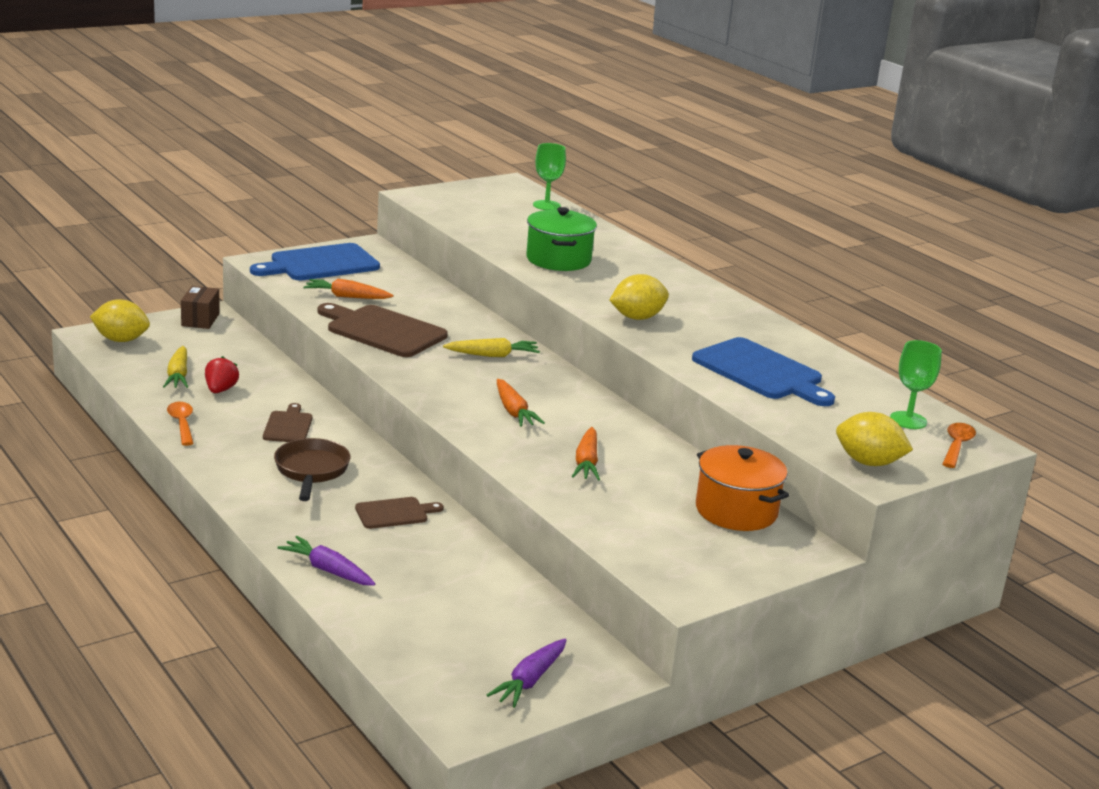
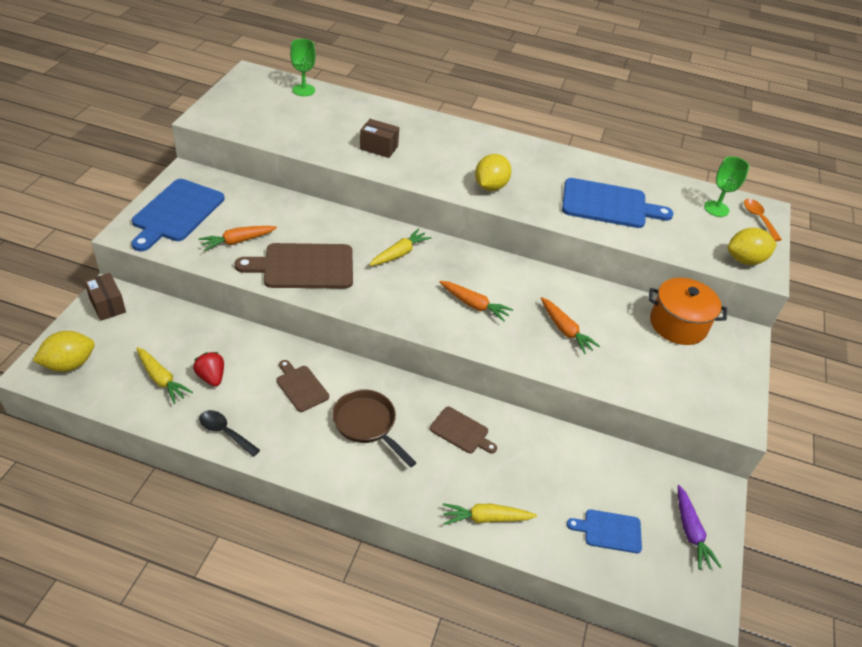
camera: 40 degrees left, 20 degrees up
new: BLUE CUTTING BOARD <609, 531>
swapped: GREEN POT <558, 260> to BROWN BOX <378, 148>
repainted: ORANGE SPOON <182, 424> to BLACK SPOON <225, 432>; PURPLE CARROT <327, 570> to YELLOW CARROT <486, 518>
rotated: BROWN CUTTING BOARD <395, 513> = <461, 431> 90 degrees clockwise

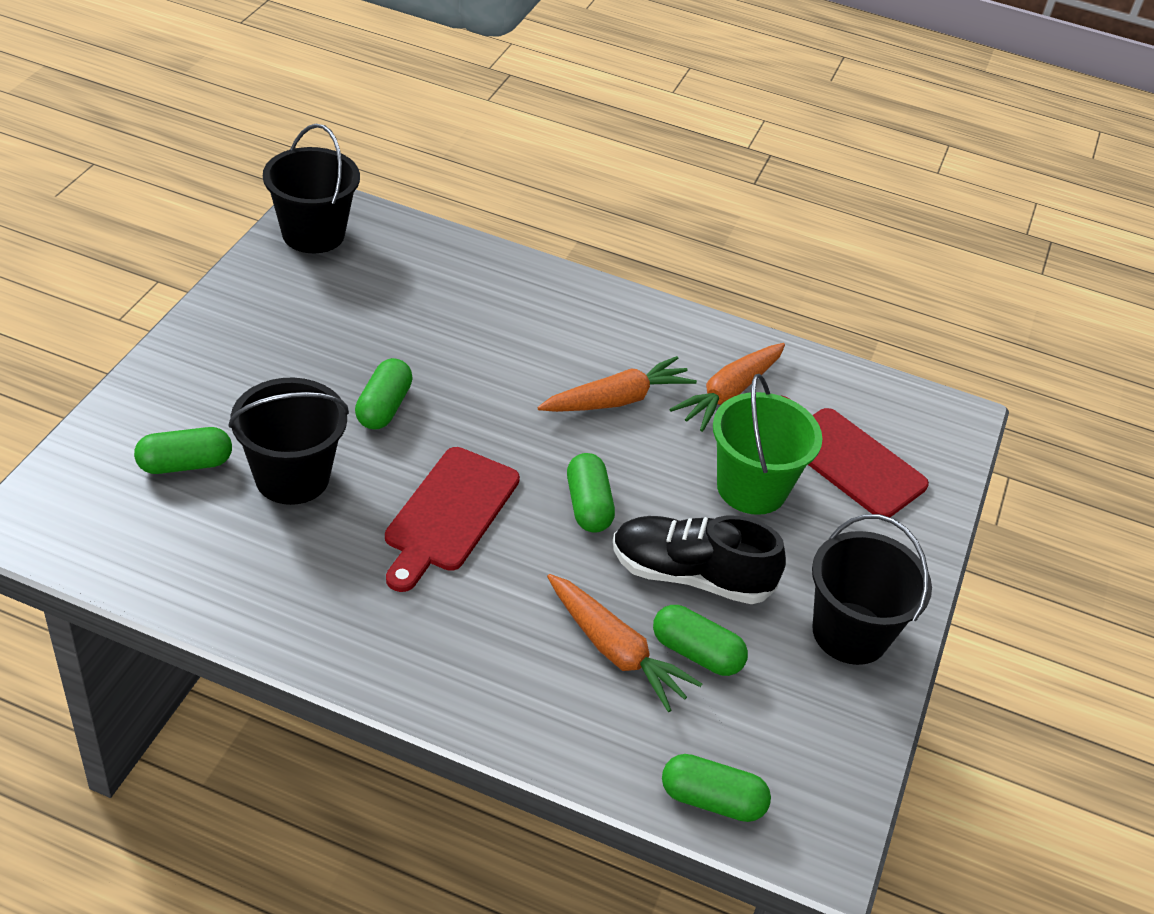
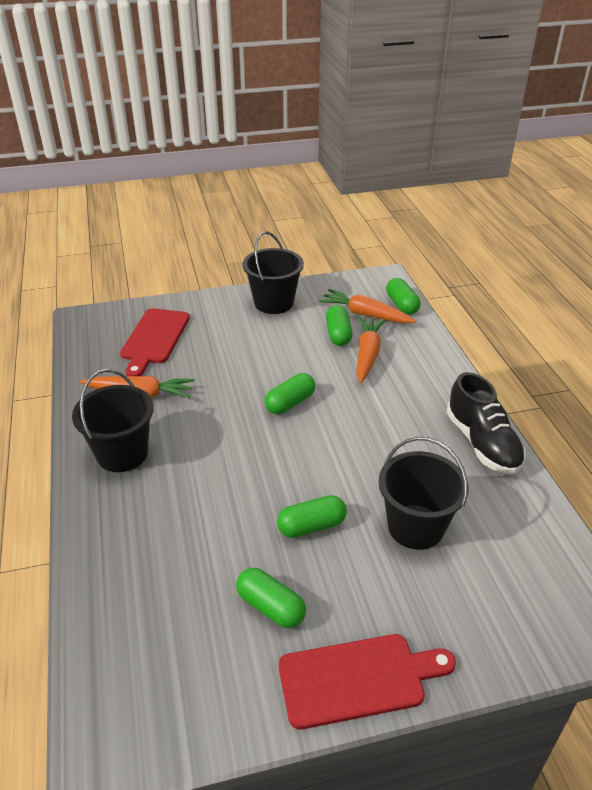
camera: 120 degrees left, 5 degrees down
gone: GREEN BUCKET <751, 488>
shifted: GREEN CAPSULE <185, 464> to <271, 607>; BLACK BUCKET <313, 234> to <122, 454>; RED CUTTING BOARD <449, 514> to <358, 679>; ORANGE CARROT <617, 400> to <365, 314>; BLACK SHOE <690, 575> to <482, 443>

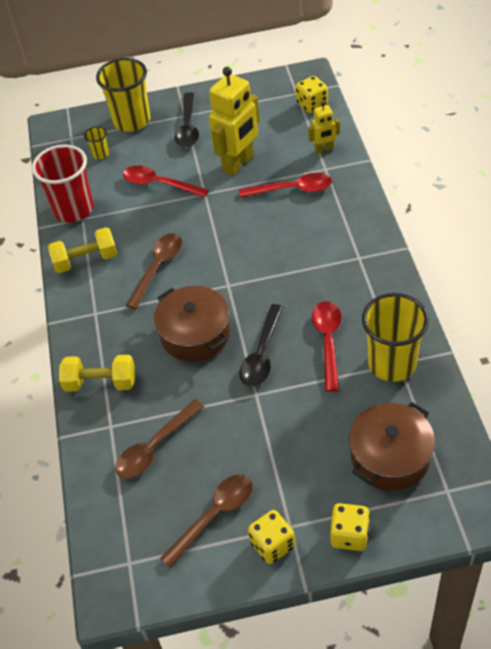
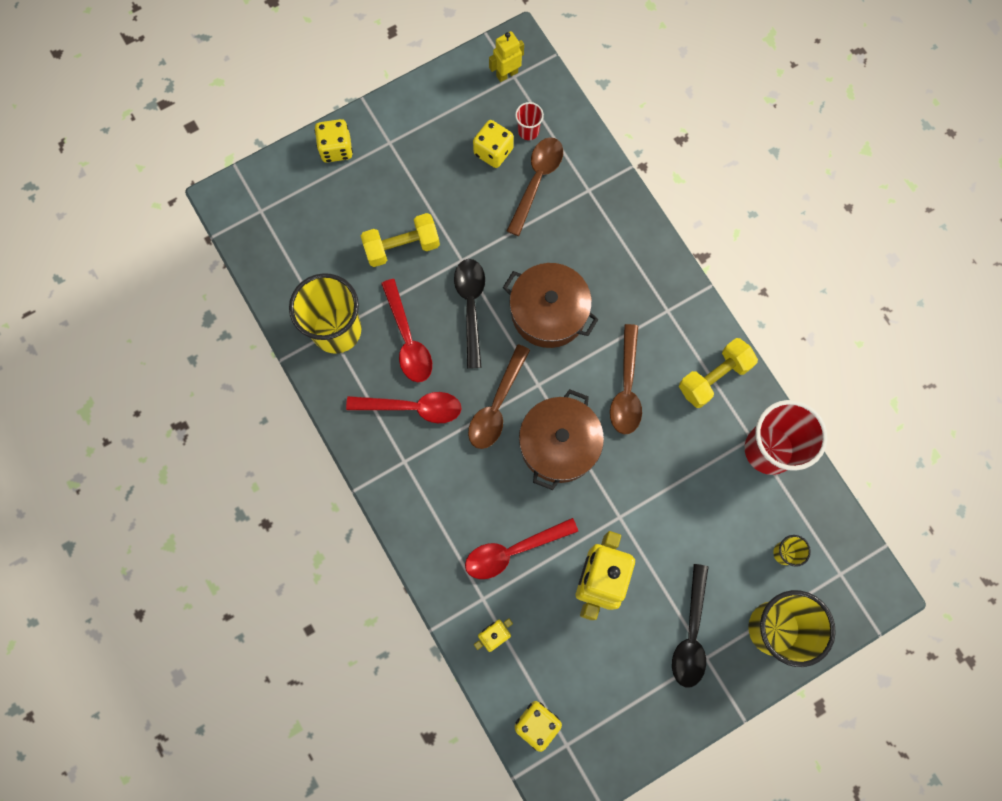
camera: 155 degrees right, 25 degrees up
new: YELLOW ROBOT <507, 74>; RED CUP <528, 131>
shifted: YELLOW DUMBBELL <101, 383> to <402, 247>; RED SPOON <159, 184> to <413, 407>; BROWN SPOON <214, 515> to <496, 405>; YELLOW DICE <272, 545> to <493, 151>; BROWN POT <390, 457> to <559, 444>
rotated: BLACK SPOON <188, 127> = <691, 634> 150 degrees counterclockwise

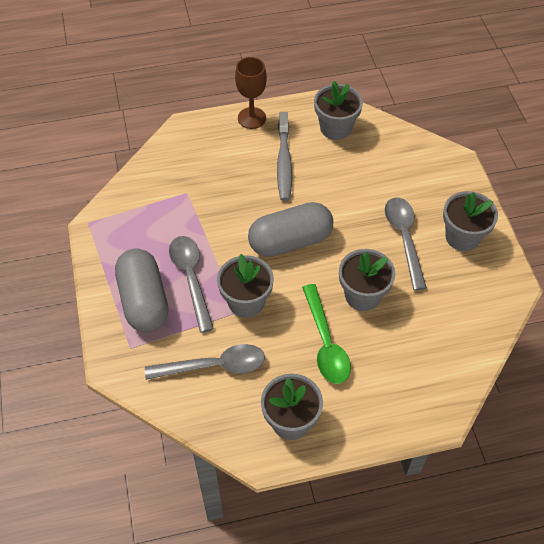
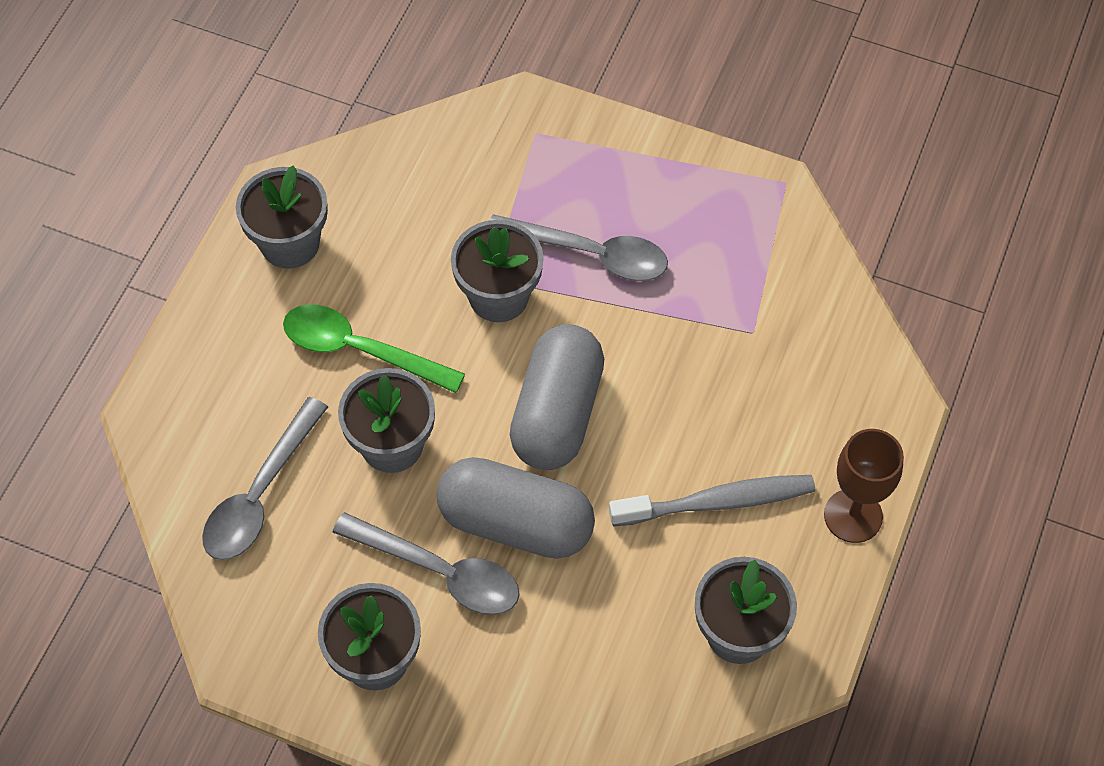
camera: 125 degrees right, 5 degrees up
shifted: GREY CAPSULE <144, 300> to <516, 523>; GREY SPOON <214, 366> to <260, 494>
rotated: GREY TOOTHBRUSH <284, 162> = <718, 502> 135 degrees clockwise

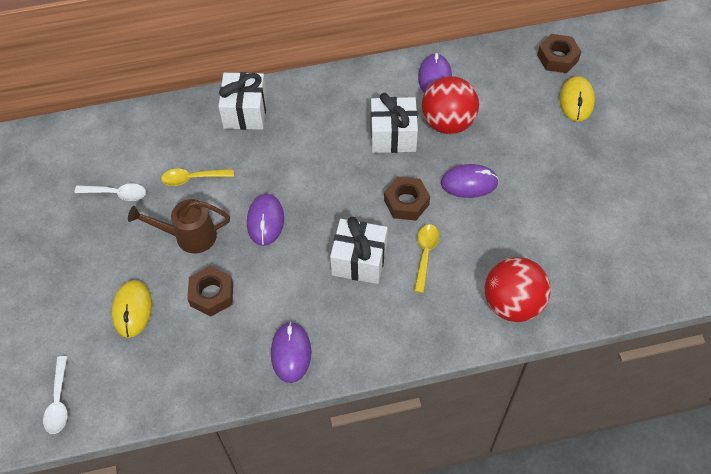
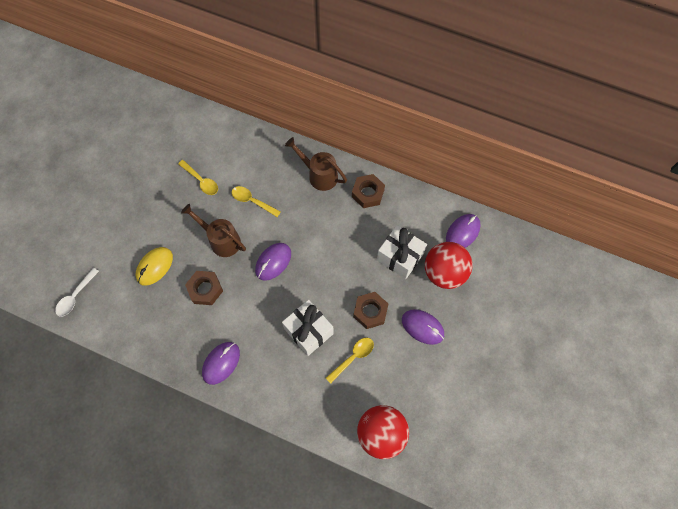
camera: 35 degrees right, 10 degrees up
gone: YELLOW MOUSE <576, 101>
shifted: BROWN NUT <557, 58> to <368, 193>
swapped: WHITE GIFT <245, 112> to BROWN WATERING CAN <319, 175>
repainted: WHITE SPOON <117, 193> to YELLOW SPOON <201, 181>

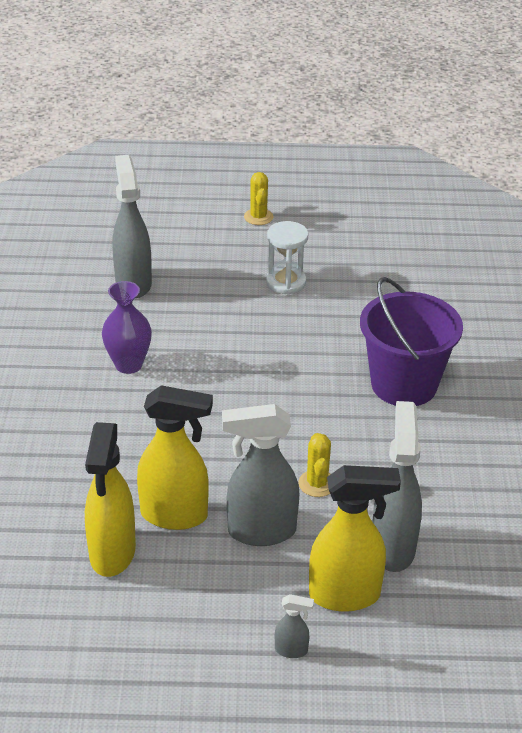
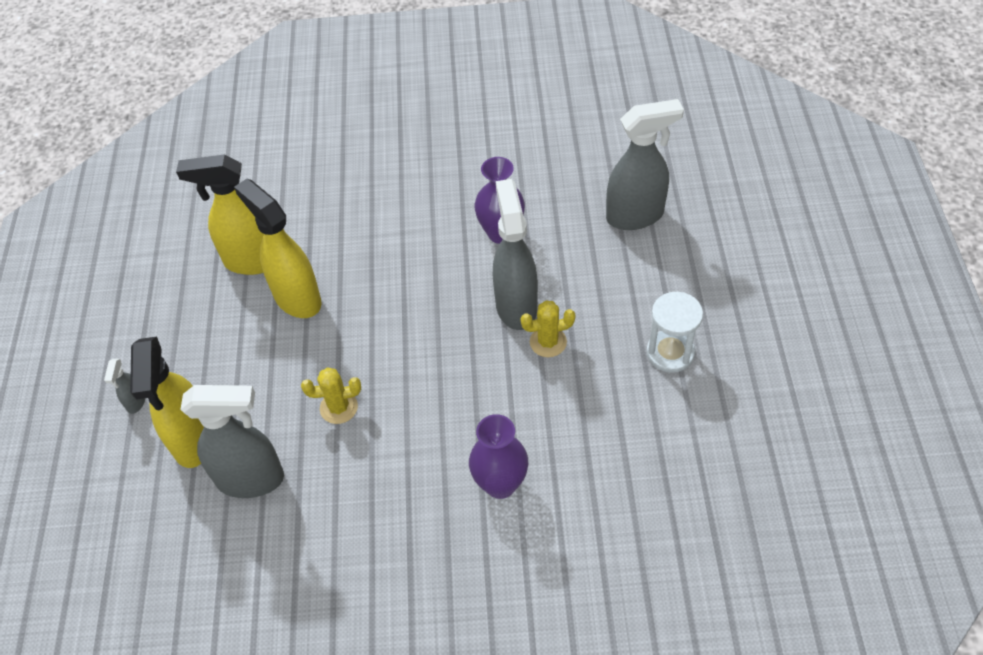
camera: 90 degrees right, 15 degrees up
shifted: GREY SPRAY BOTTLE <261, 531> to <516, 305>; YELLOW CACTUS <258, 217> to <548, 342>
swapped: PURPLE BUCKET <404, 384> to PURPLE VASE <500, 484>
rotated: YELLOW SPRAY BOTTLE <175, 515> = <297, 298> 135 degrees clockwise

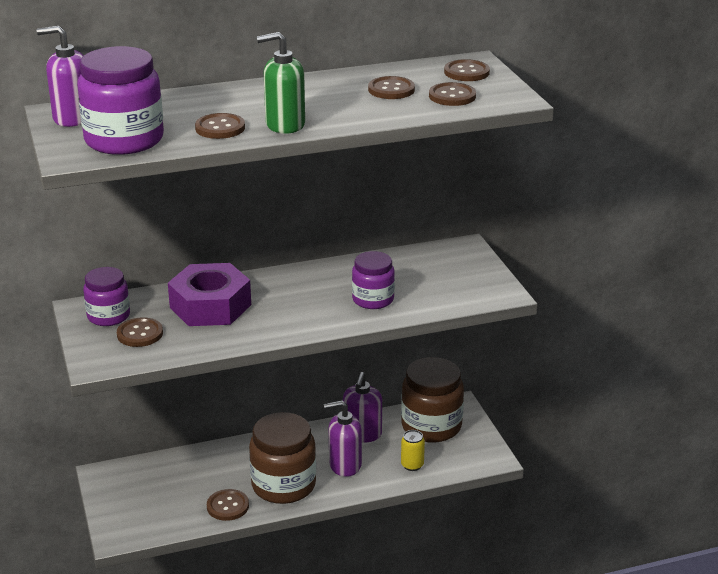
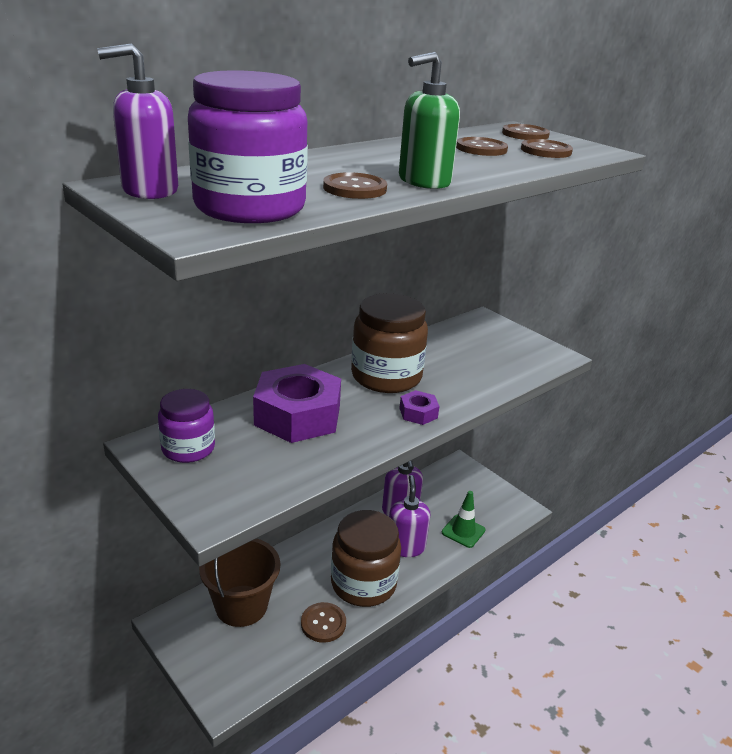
camera: 25 degrees left, 0 degrees up
gone: BROWN BUTTON <140, 334>; PURPLE JAR <373, 299>
new: BROWN BUCKET <241, 606>; PURPLE NUT <418, 413>
shifted: BROWN JAR <431, 426> to <386, 376>
swapped: YELLOW CAN <412, 465> to GREEN TRAFFIC CONE <463, 531>
rotated: PURPLE SOAP DISPENSER <344, 465> = <405, 546> 120 degrees clockwise

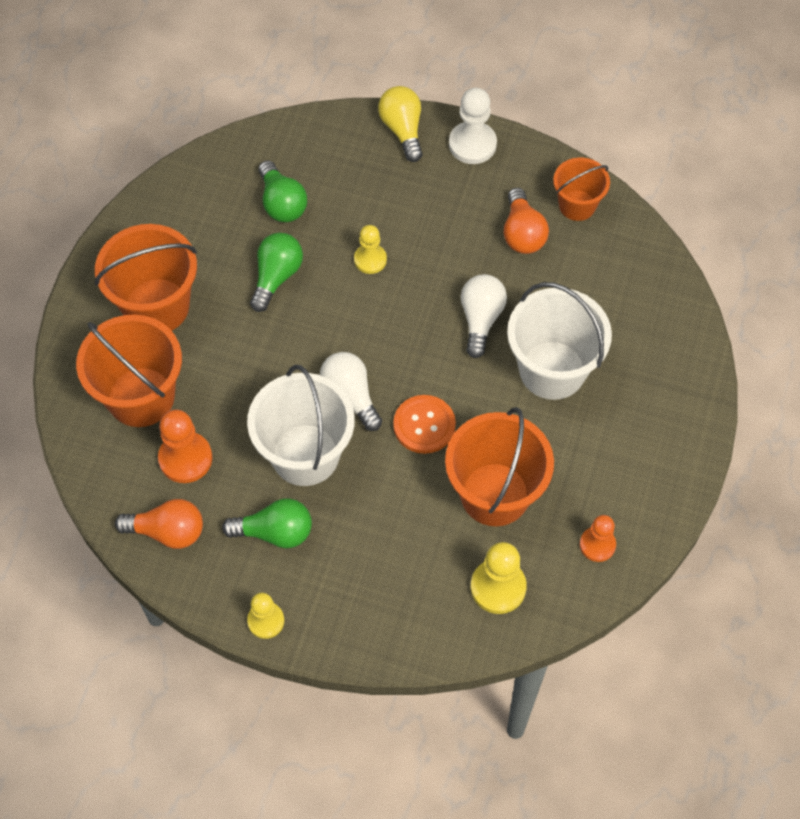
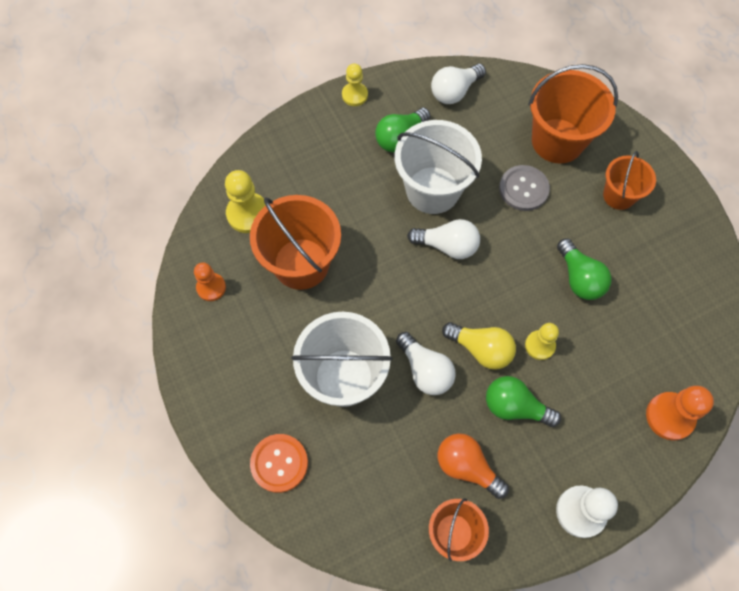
camera: 135 degrees right, 5 degrees up
new: GREY BUTTON <523, 189>
shifted: ORANGE PAWN <185, 458> to <670, 416>; GREEN LIGHT BULB <282, 203> to <515, 407>; YELLOW LIGHT BULB <403, 130> to <481, 349>; ORANGE BUTTON <424, 425> to <279, 463>
repainted: ORANGE LIGHT BULB <167, 532> to WHITE LIGHT BULB <454, 91>
scaled: ORANGE BUCKET <157, 306> = <619, 195> x0.59

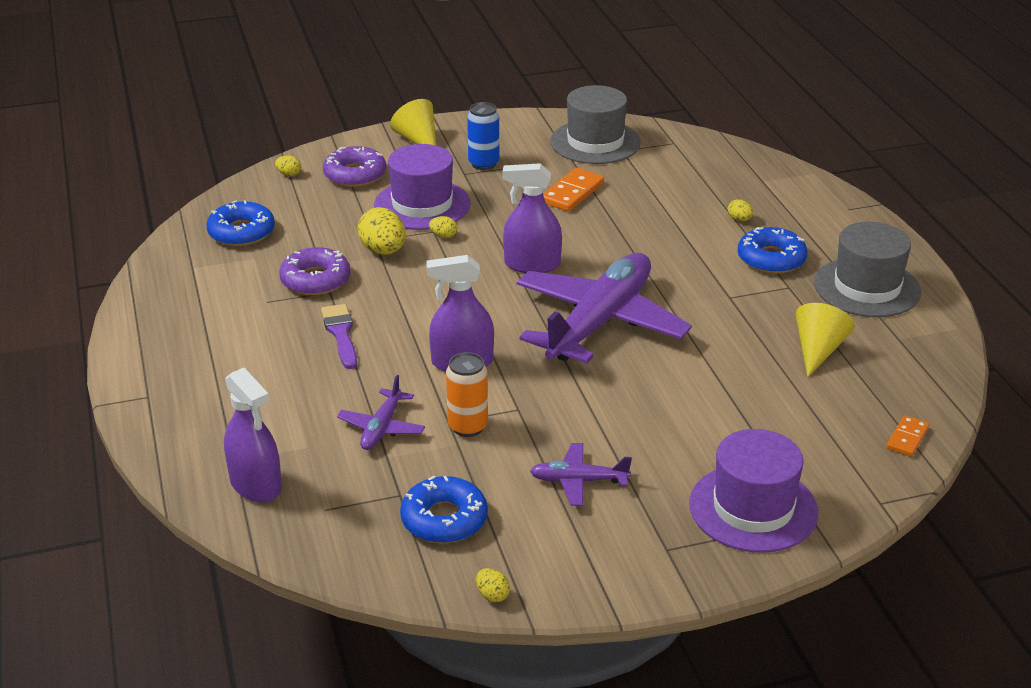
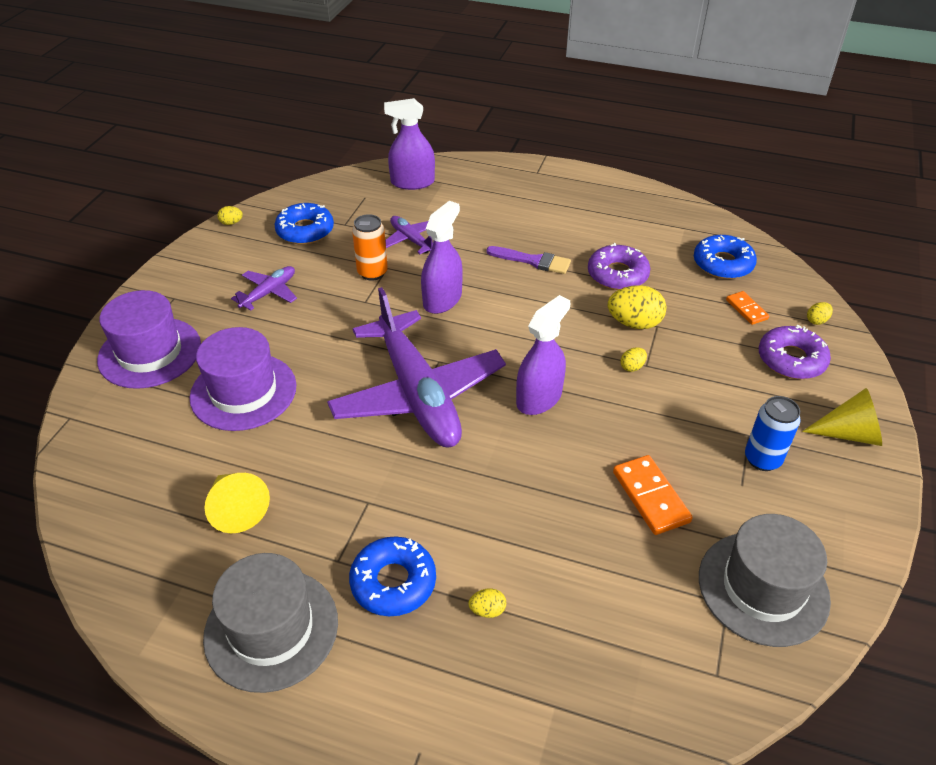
camera: 125 degrees right, 10 degrees up
shifted: PURPLE HAT <422, 205> to <243, 391>; ORANGE DOMINO <907, 438> to <746, 309>

